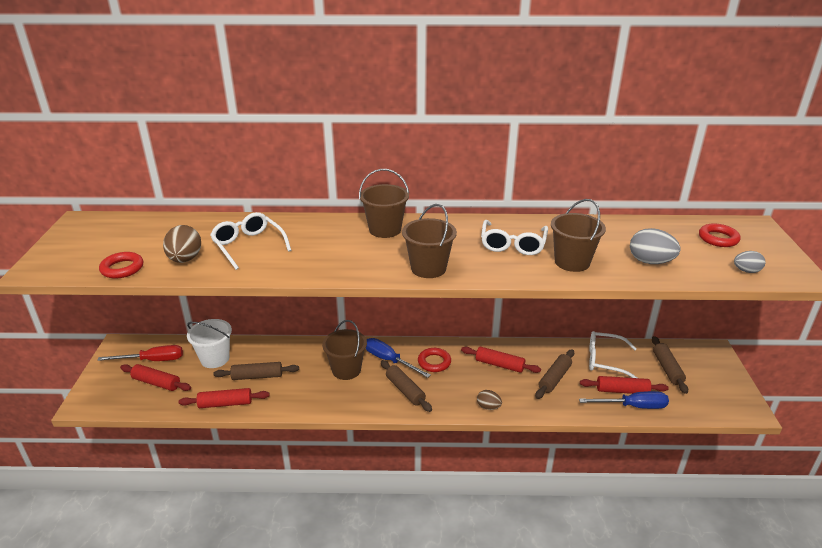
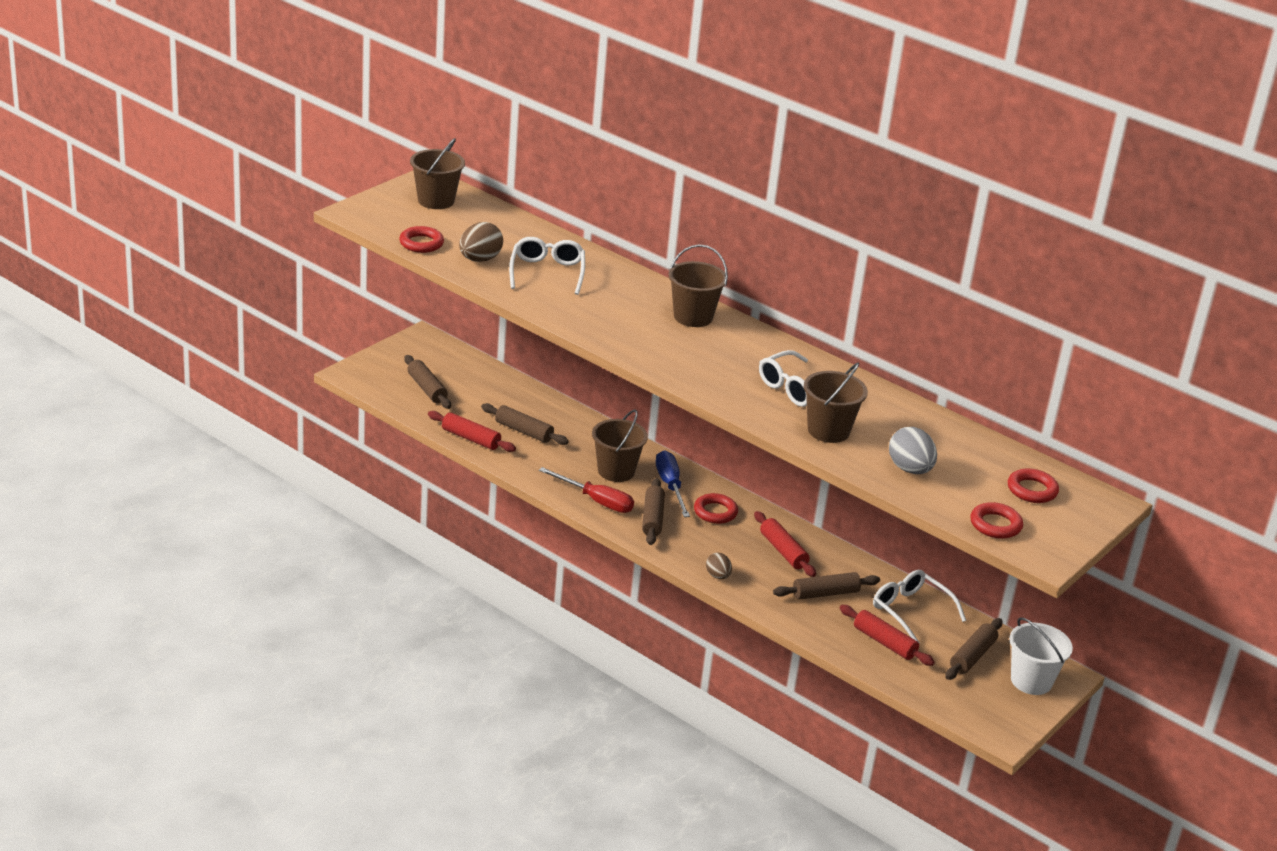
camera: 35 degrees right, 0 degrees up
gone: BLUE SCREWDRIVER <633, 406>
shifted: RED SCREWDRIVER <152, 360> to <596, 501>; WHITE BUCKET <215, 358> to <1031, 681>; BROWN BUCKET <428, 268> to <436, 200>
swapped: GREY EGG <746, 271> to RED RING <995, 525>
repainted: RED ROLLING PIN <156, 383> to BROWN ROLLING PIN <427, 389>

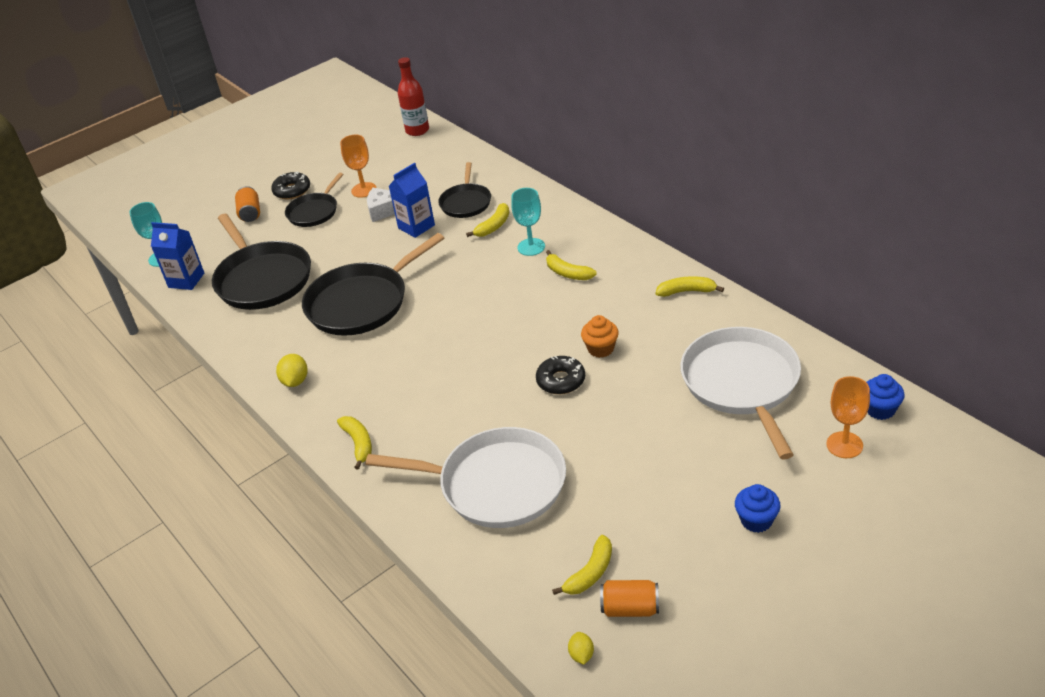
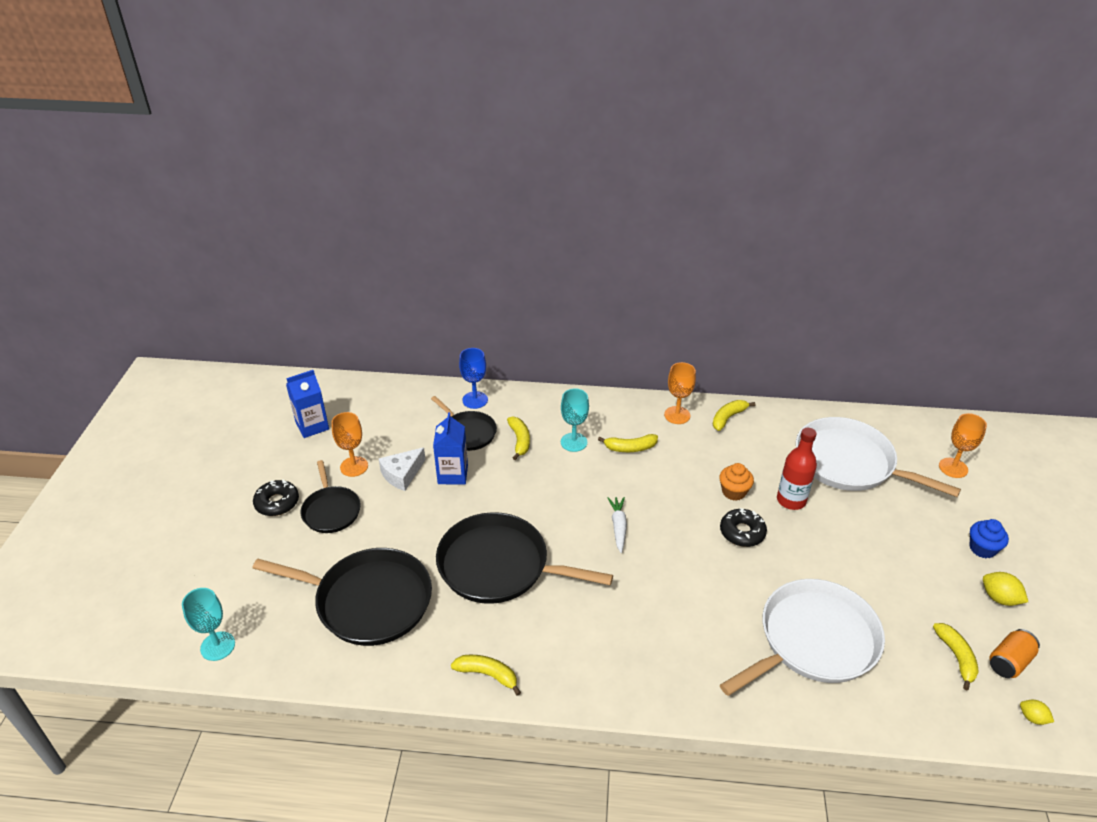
camera: 50 degrees left, 0 degrees up
gone: ORANGE CAN <250, 213>; BLUE CUPCAKE <880, 409>
new: BLUE GOBLET <475, 400>; WHITE CARROT <618, 526>; ORANGE GOBLET <677, 415>
shifted: BLUE CARTON <186, 280> to <312, 426>; YELLOW LEMON <295, 381> to <999, 598>; YELLOW BANANA <358, 444> to <487, 674>; RED BOTTLE <417, 130> to <791, 500>
rotated: BLACK PAN <362, 303> = <499, 566> 105 degrees clockwise

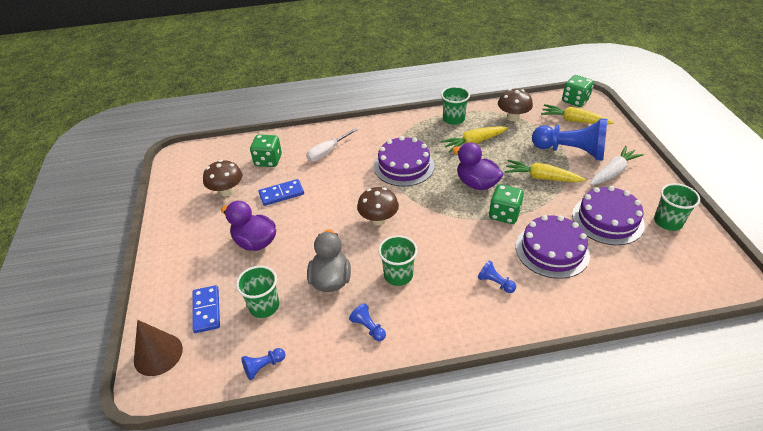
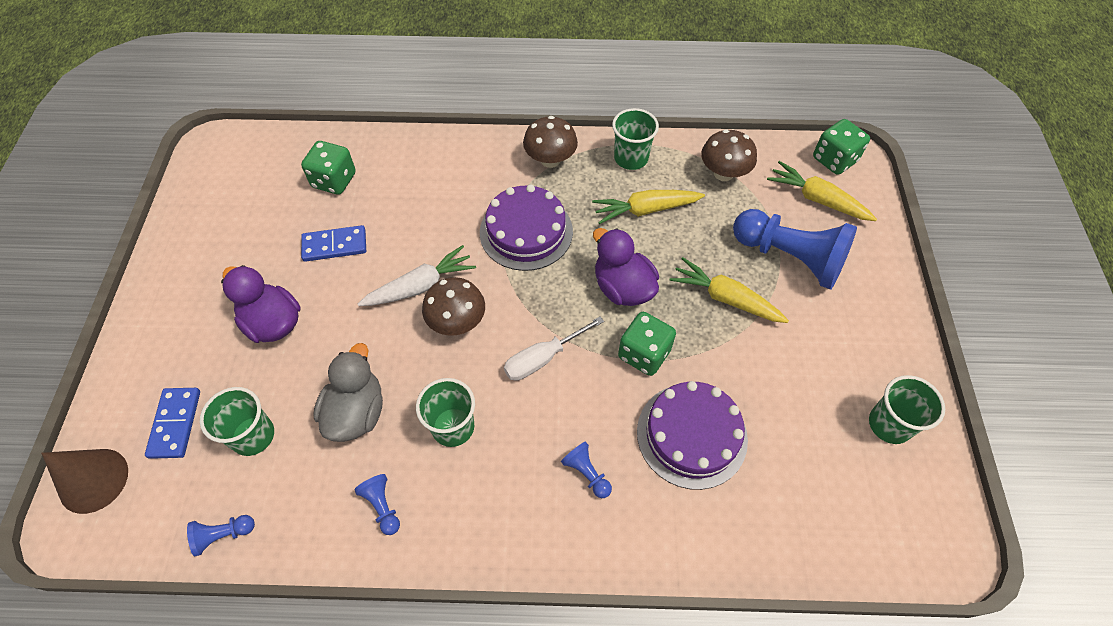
camera: 10 degrees right, 15 degrees up
gone: PURPLE CAKE <607, 219>
shifted: BROWN MUSHROOM <227, 191> to <550, 160>; WHITE SCREWDRIVER <327, 152> to <542, 359>; WHITE CARROT <613, 172> to <420, 286>

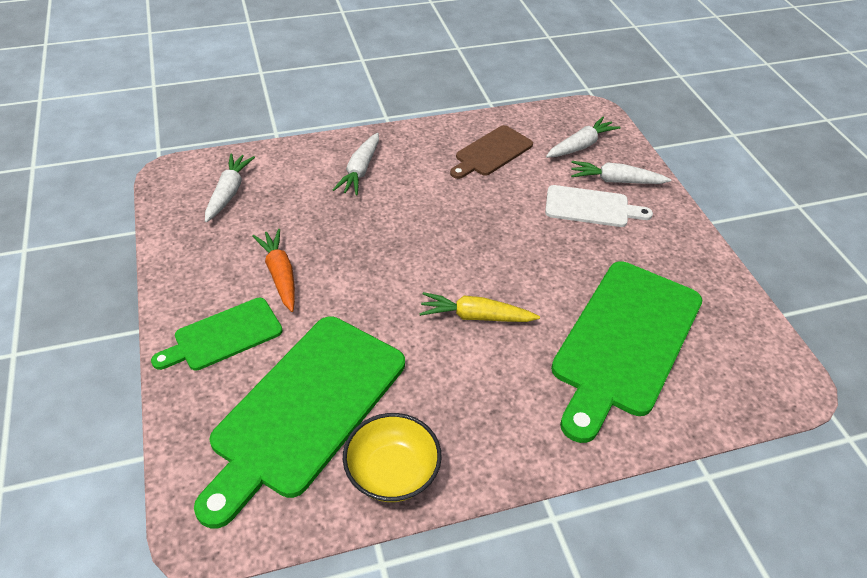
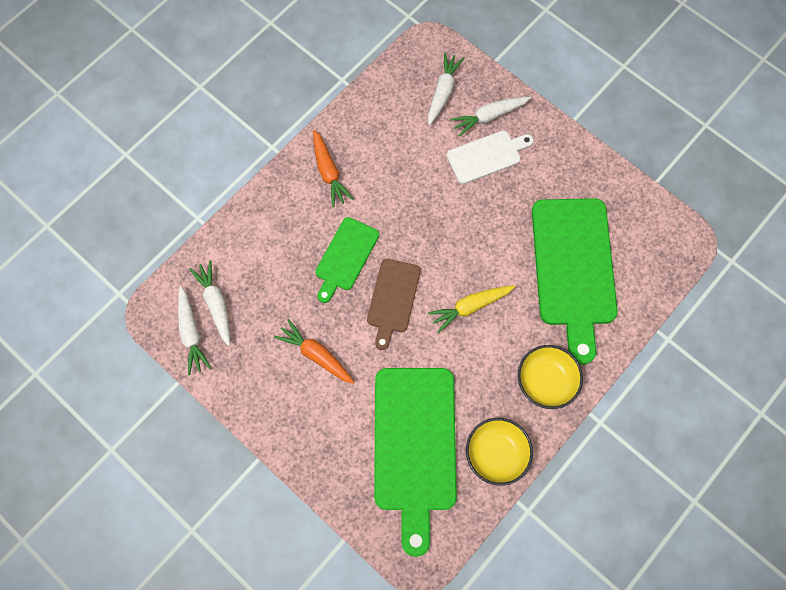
camera: 30 degrees left, 25 degrees up
new: ORANGE CARROT <329, 172>; YELLOW BOWL <546, 381>
shifted: GREEN CUTTING BOARD <223, 336> to <345, 257>; WHITE CARROT <360, 171> to <191, 333>; BROWN CUTTING BOARD <491, 152> to <393, 299>

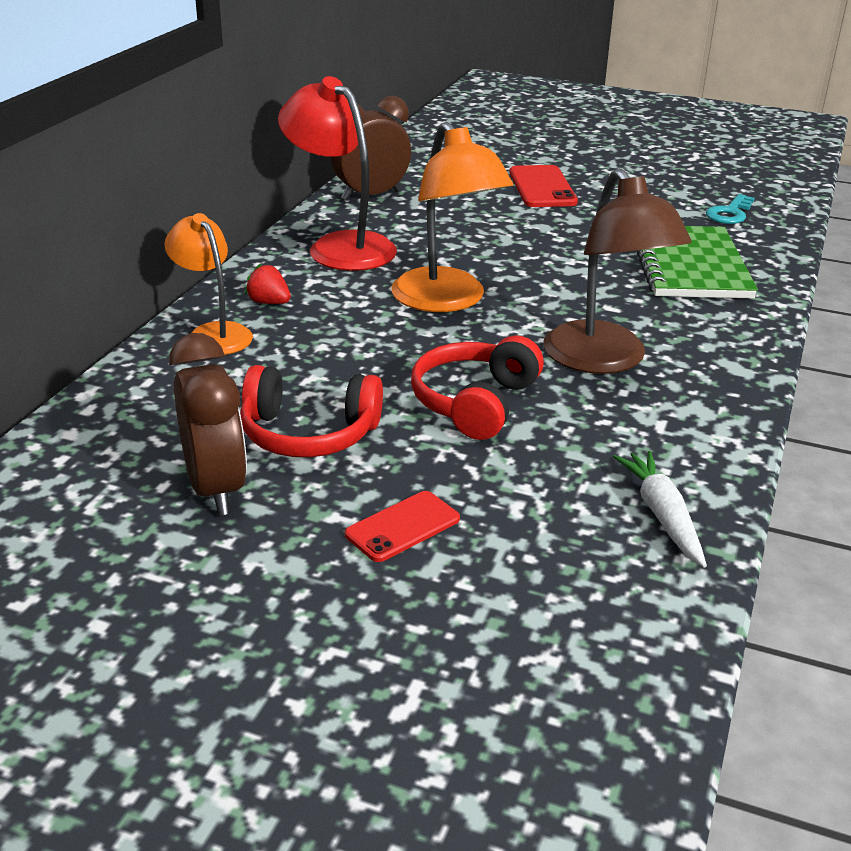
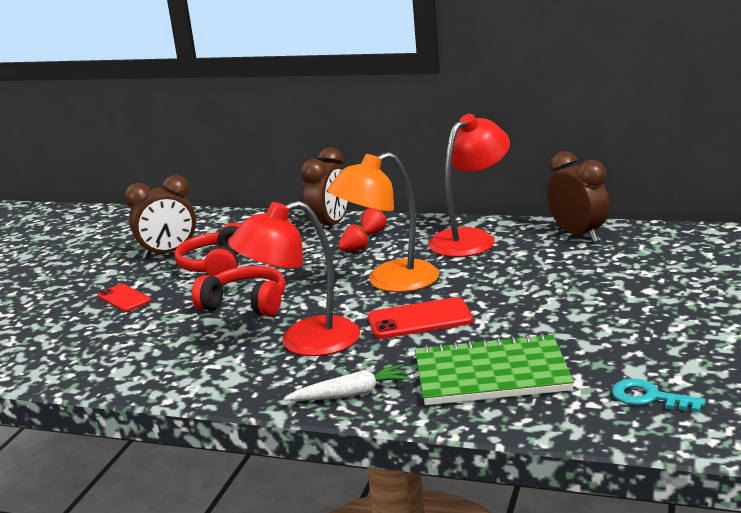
camera: 90 degrees right, 10 degrees down
new: RED STRAWBERRY <354, 250>
shifted: RED PHONE <542, 187> to <420, 319>; WHITE CARROT <662, 515> to <351, 394>
swapped: ORANGE LAMP <213, 333> to BROWN CLOCK <329, 226>
repainted: BROWN LAMP <604, 360> to RED LAMP <304, 342>

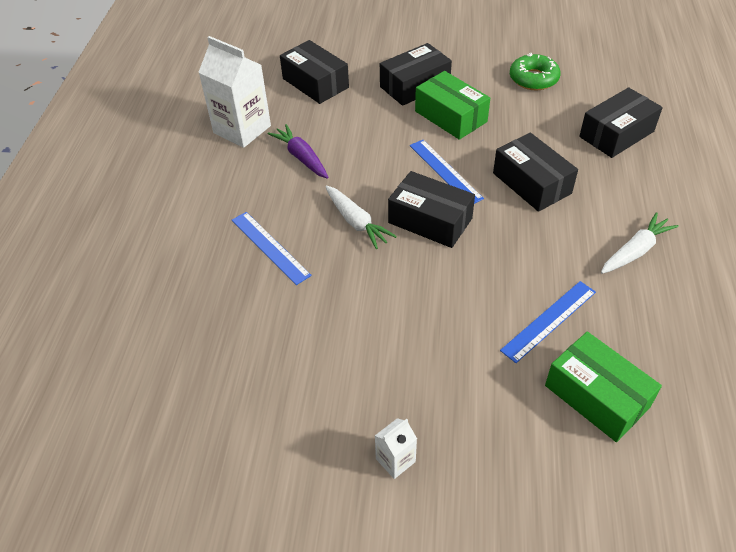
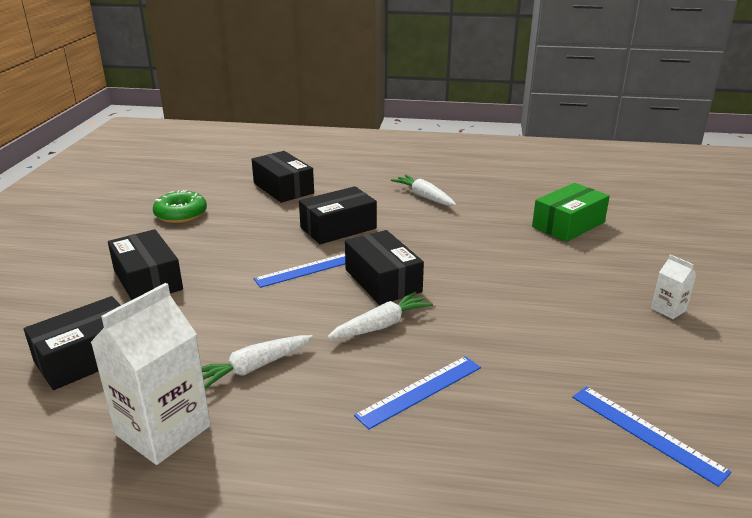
camera: 90 degrees left, 20 degrees down
gone: GREEN BOX <451, 116>
shifted: BLUE RULER <549, 320> to <646, 433>
repainted: PURPLE CARROT <301, 157> to WHITE CARROT <253, 368>
rotated: BLACK BOX <430, 220> = <383, 280> 60 degrees counterclockwise

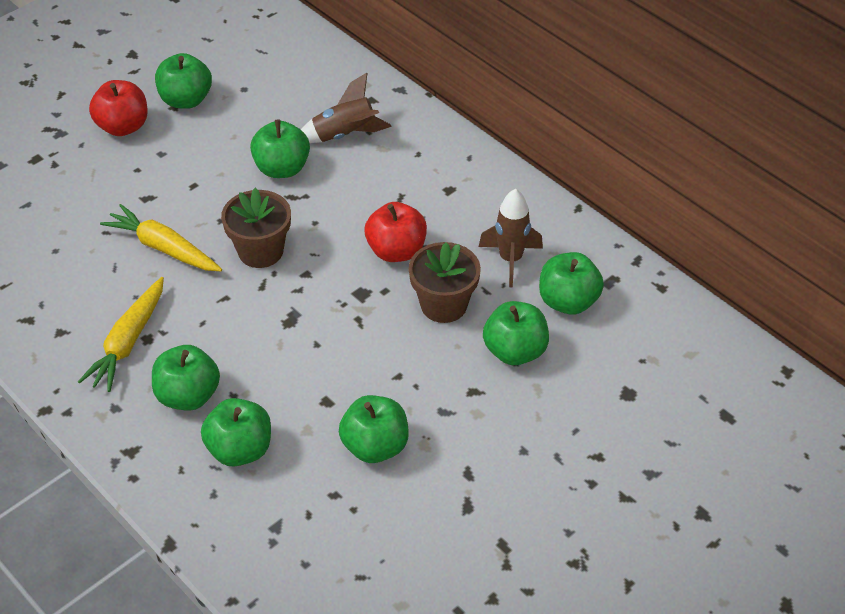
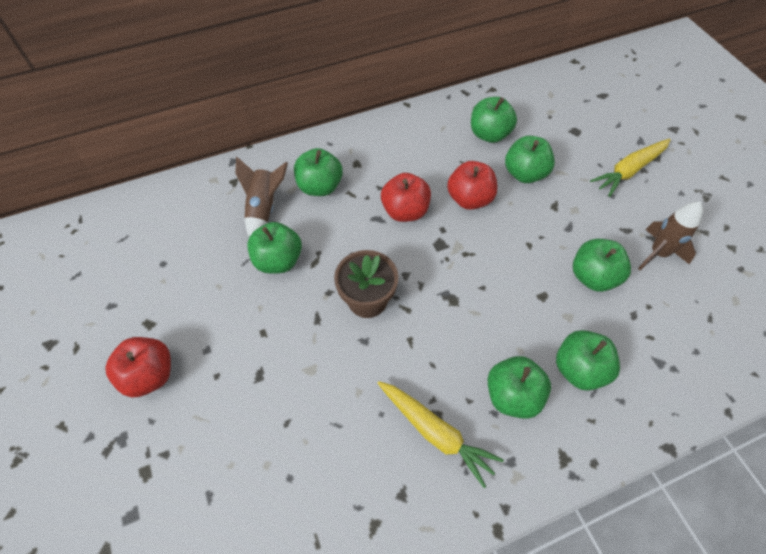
camera: 70 degrees left, 10 degrees up
shifted: YELLOW CARROT <163, 248> to <629, 171>; GREEN APPLE <186, 100> to <320, 187>; BROWN ROCKET <510, 260> to <658, 253>
swapped: BROWN FLOWER POT <443, 305> to RED APPLE <469, 199>

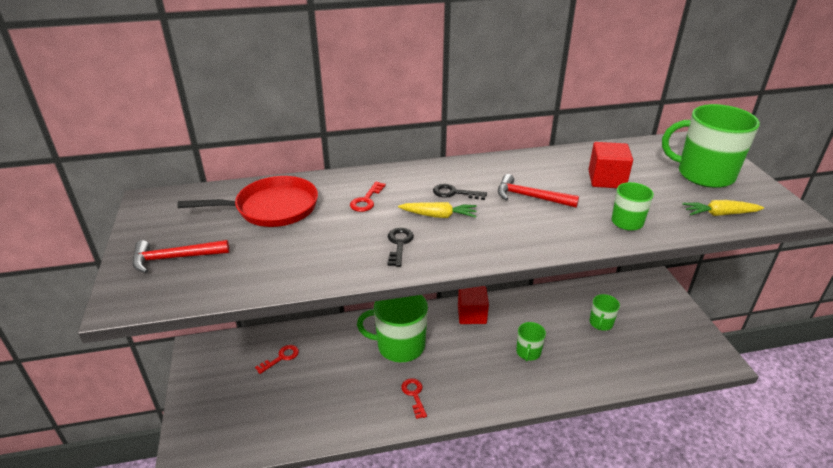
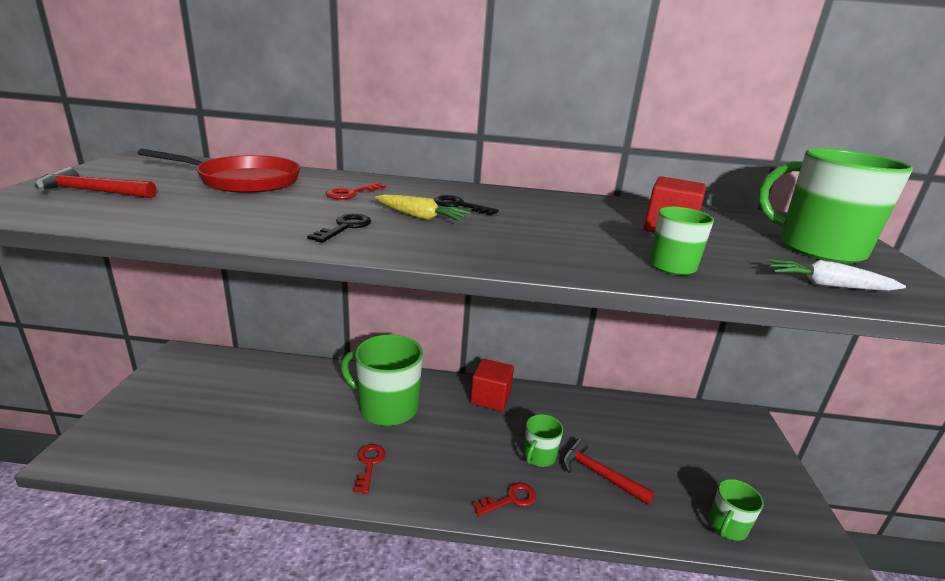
camera: 15 degrees right, 10 degrees down
shifted: RED KEY <281, 358> to <510, 499>; RED HAMMER <531, 197> to <600, 475>; GREEN MUG <601, 323> to <727, 526>
repainted: YELLOW CARROT <720, 214> to WHITE CARROT <827, 285>

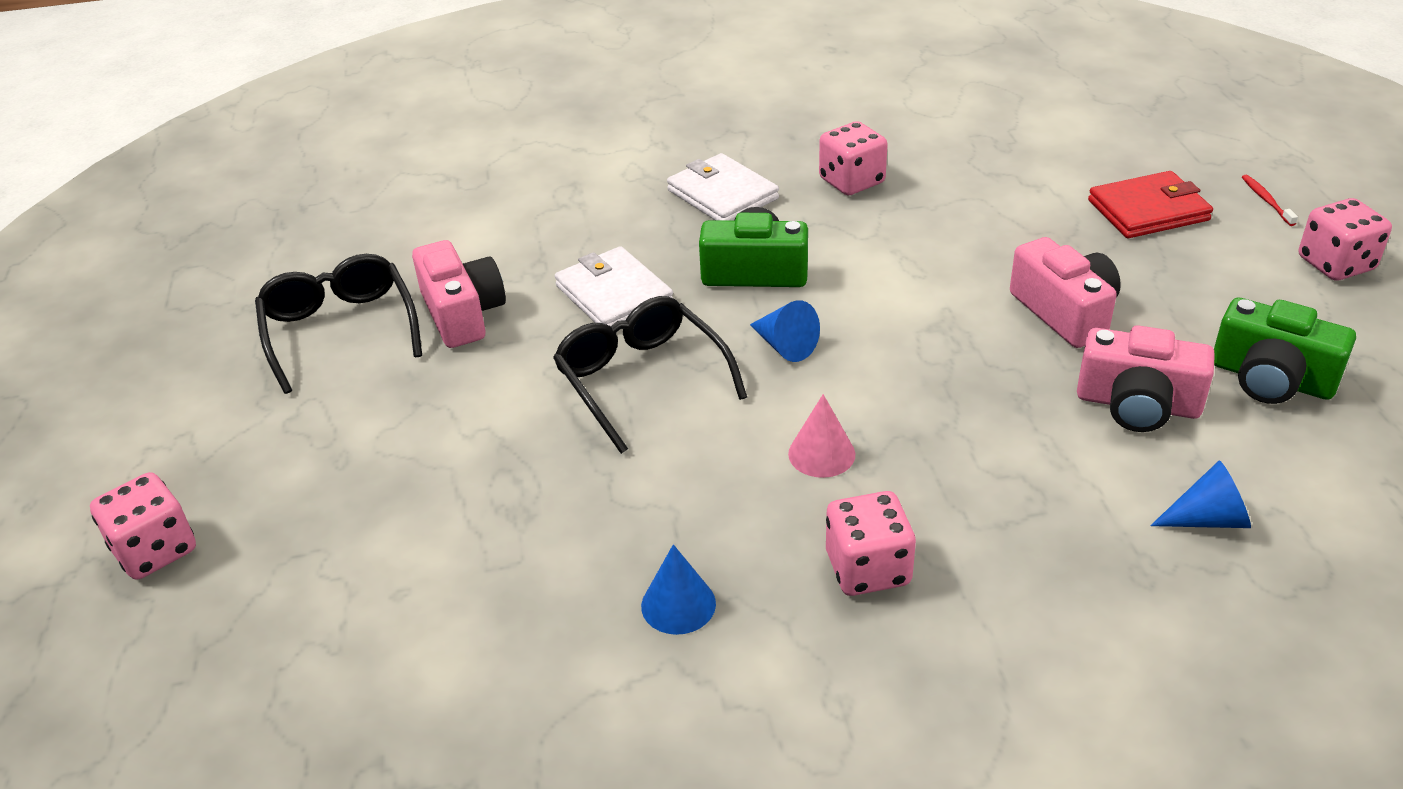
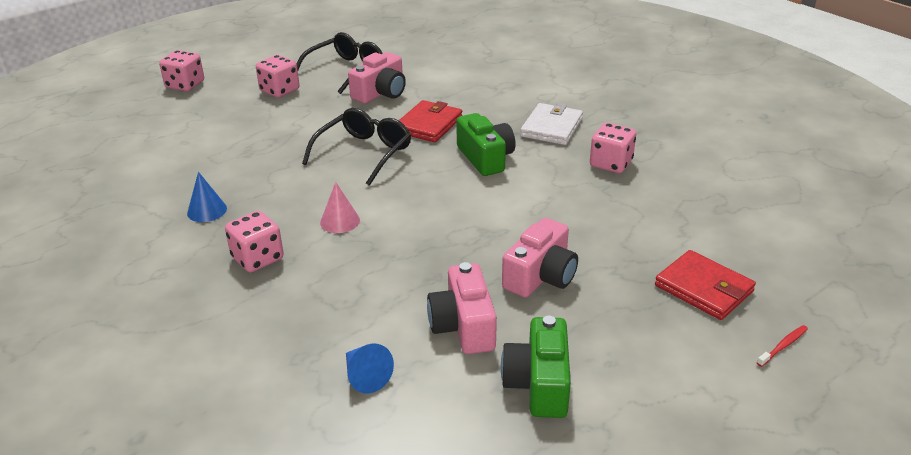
camera: 60 degrees right, 5 degrees down
gone: BLUE CONE <785, 346>
shifted: PINK DICE <1335, 264> to <279, 90>
repainted: WHITE WALLET <614, 294> to RED WALLET <429, 125>

